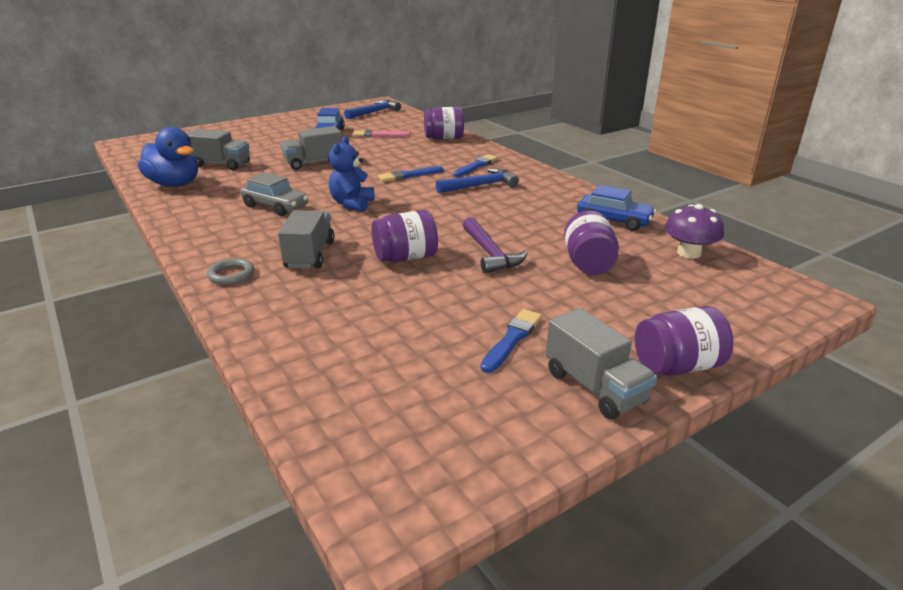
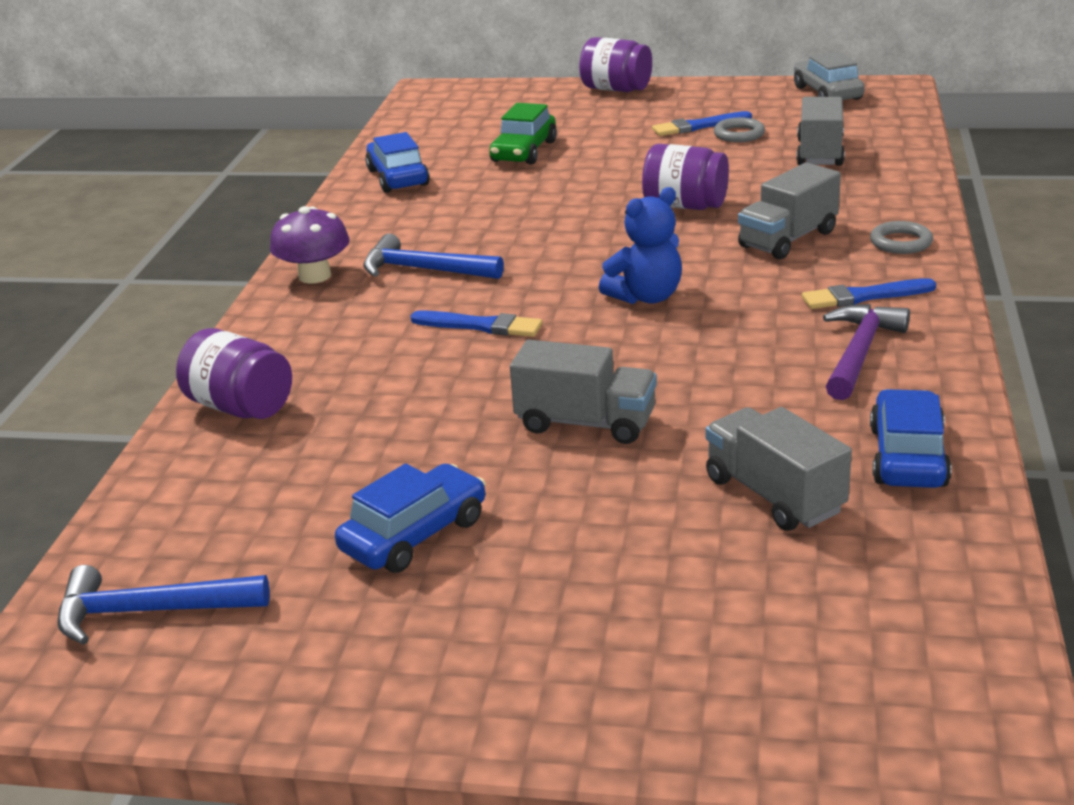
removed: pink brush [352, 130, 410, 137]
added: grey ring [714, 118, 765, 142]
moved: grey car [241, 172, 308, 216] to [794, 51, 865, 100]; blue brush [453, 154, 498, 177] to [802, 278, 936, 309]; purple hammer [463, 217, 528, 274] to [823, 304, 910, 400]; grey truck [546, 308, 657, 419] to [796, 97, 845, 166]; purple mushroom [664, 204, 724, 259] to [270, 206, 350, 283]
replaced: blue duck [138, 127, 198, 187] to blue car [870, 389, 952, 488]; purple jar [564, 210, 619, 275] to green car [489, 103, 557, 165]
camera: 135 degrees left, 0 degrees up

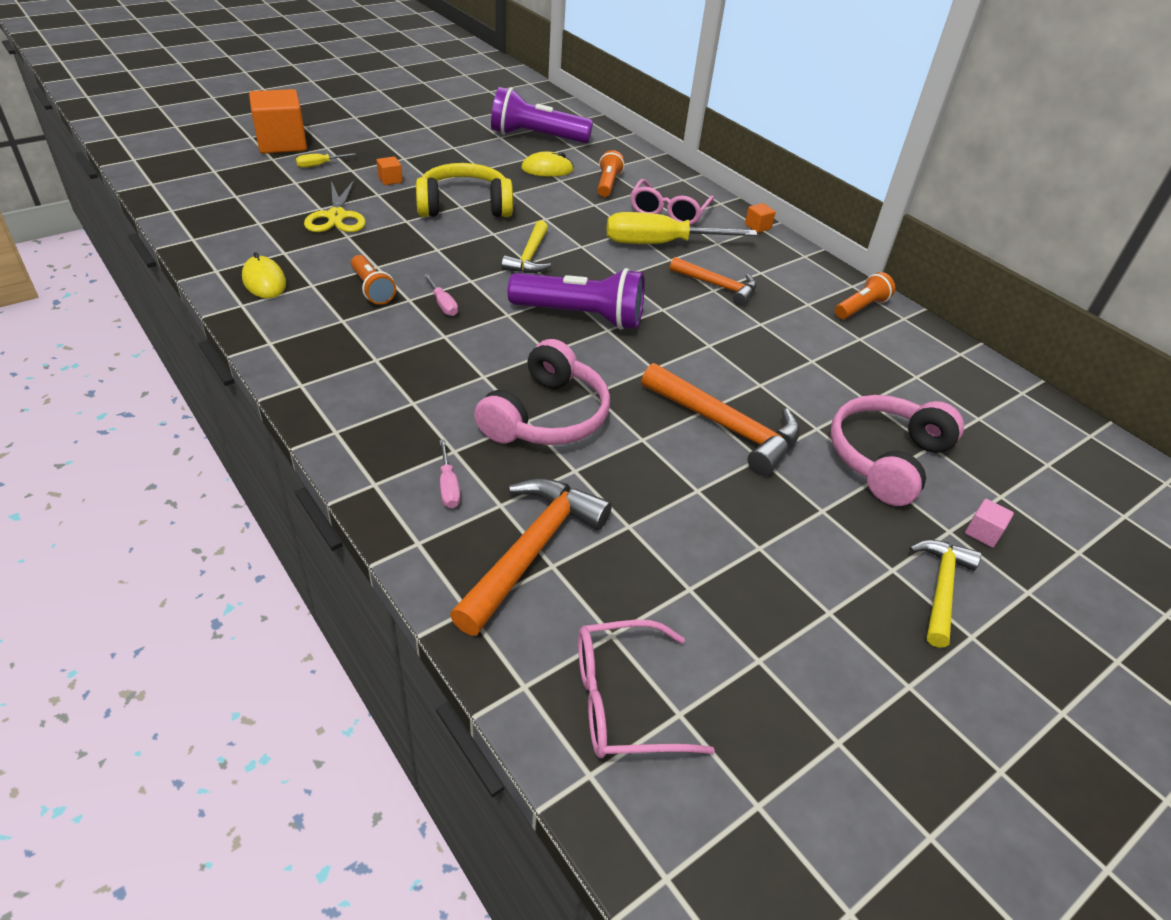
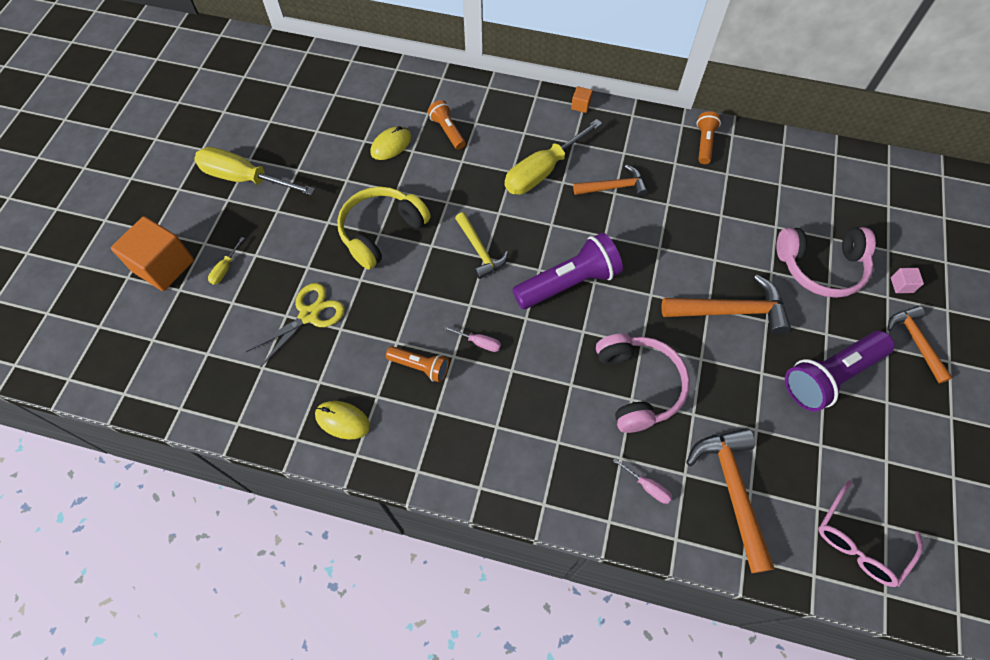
removed: orange cube [377, 157, 403, 185]; pink glasses [630, 179, 714, 225]
added: yellow screwdriver [194, 147, 315, 195]
moved: purple flashlight [491, 87, 593, 143] to [785, 331, 895, 412]
recoloured: yellow hammer [909, 540, 981, 647] to orange hammer [888, 306, 953, 383]
turned: yellow scissors [304, 179, 366, 232] = [246, 283, 345, 367] 90 degrees counterclockwise; pink headphones [830, 395, 964, 506] = [776, 227, 876, 298] 90 degrees counterclockwise
camera: 35 degrees left, 20 degrees up

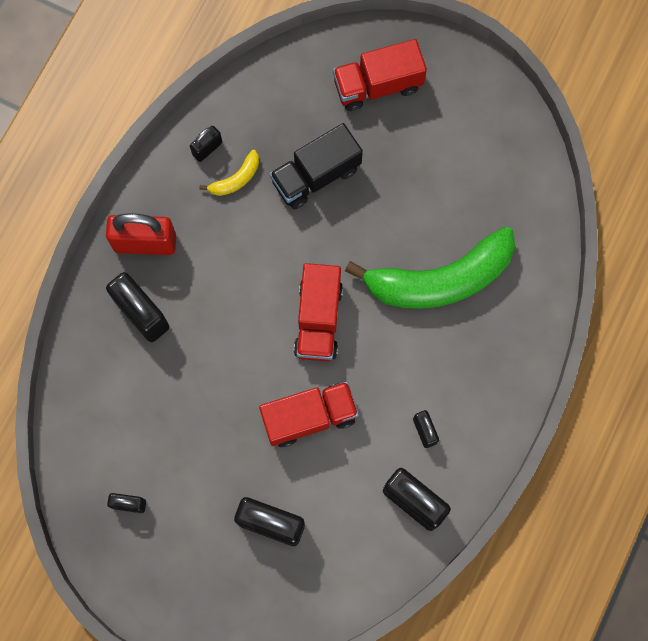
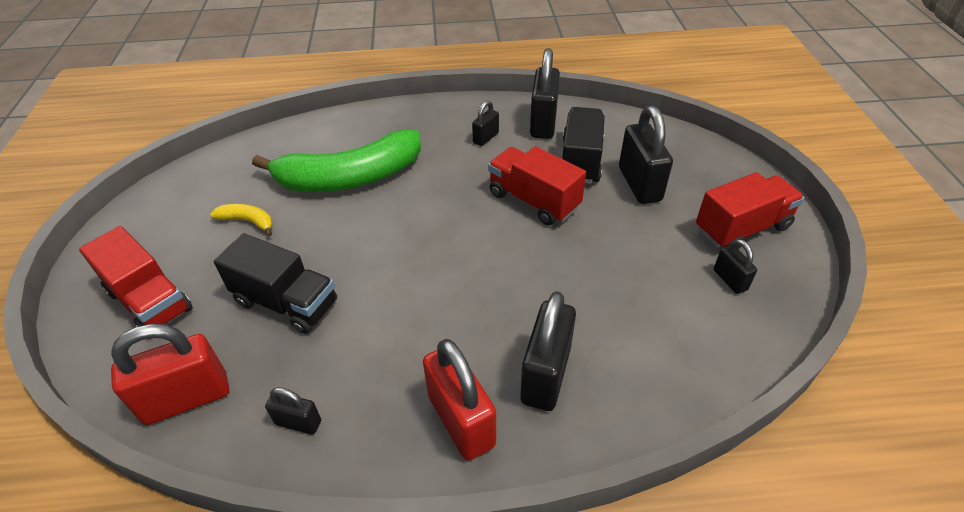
added: red padlock [111, 324, 229, 425]; black truck [562, 107, 605, 184]
moved: yellow banana [199, 150, 259, 196] to [210, 204, 273, 236]; red truck [294, 263, 343, 362] to [696, 172, 805, 249]
turned: green banana [345, 227, 515, 309] = [252, 130, 421, 192] 120 degrees clockwise
camera: 120 degrees left, 30 degrees down

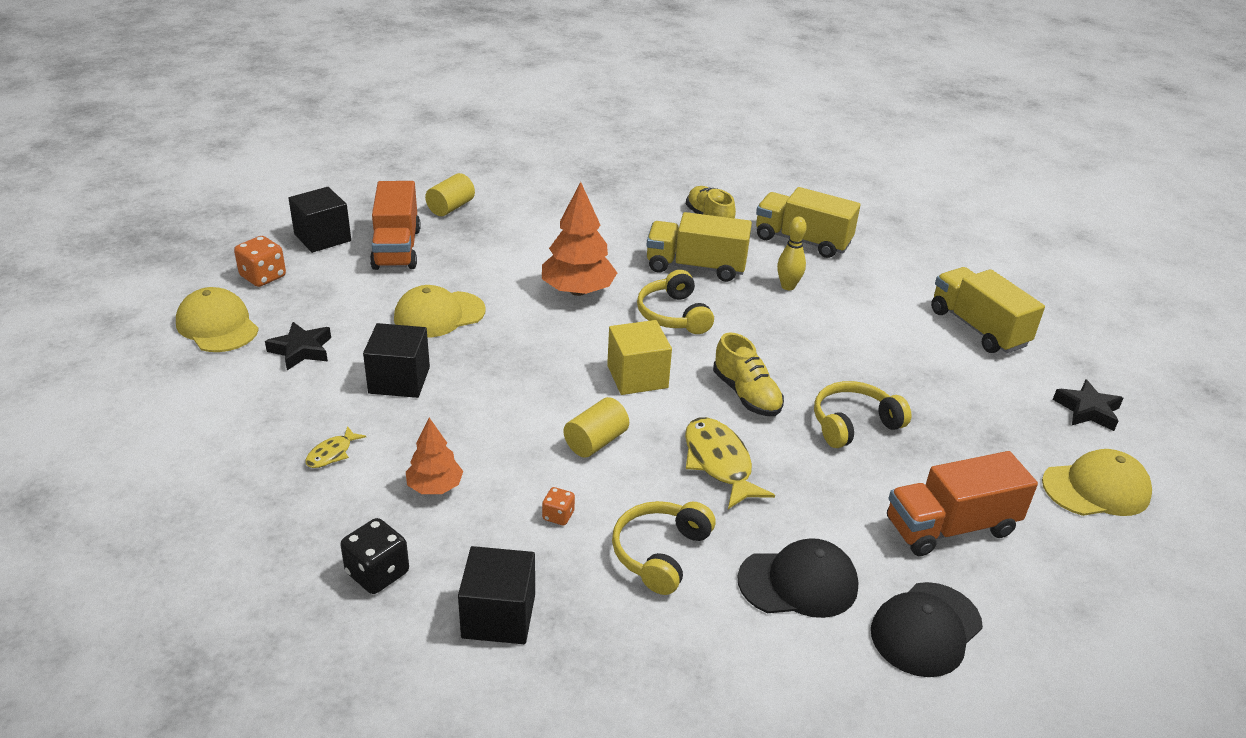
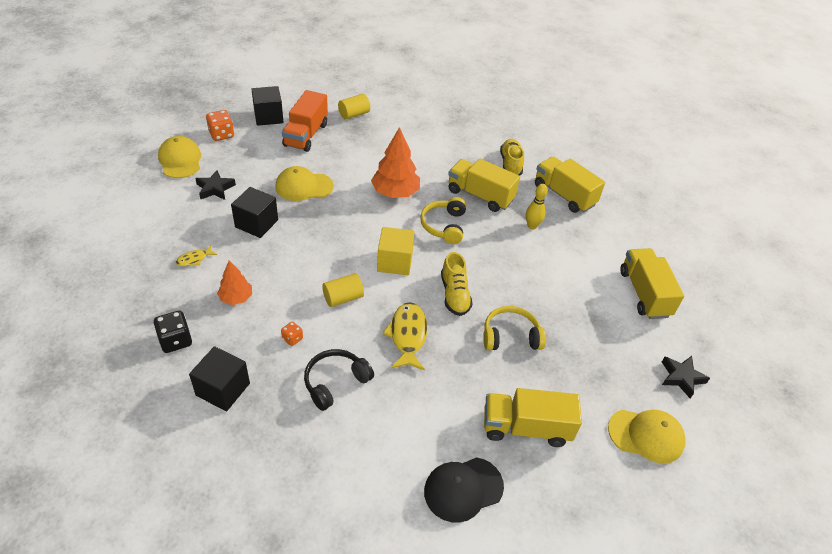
removed: black cap [738, 538, 858, 618]
recoloured: yellow headphones [612, 501, 715, 595] to black headphones [304, 349, 374, 411]; orange truck [887, 451, 1038, 556] to yellow truck [484, 388, 582, 447]
camera: 20 degrees right, 10 degrees up

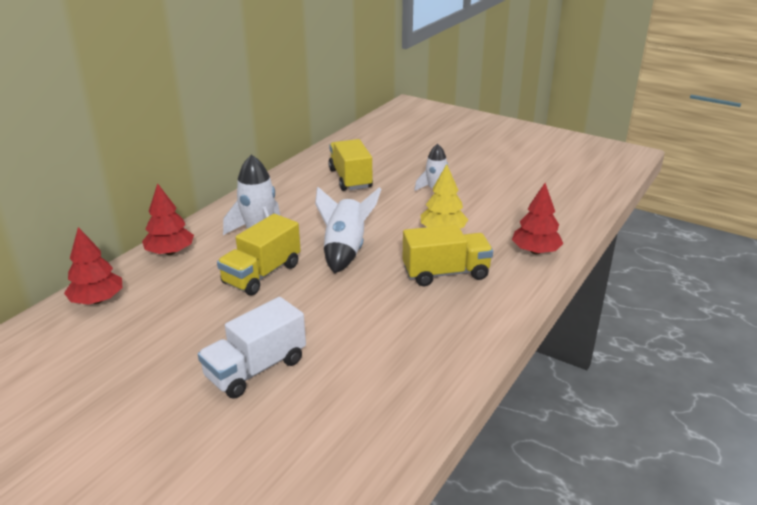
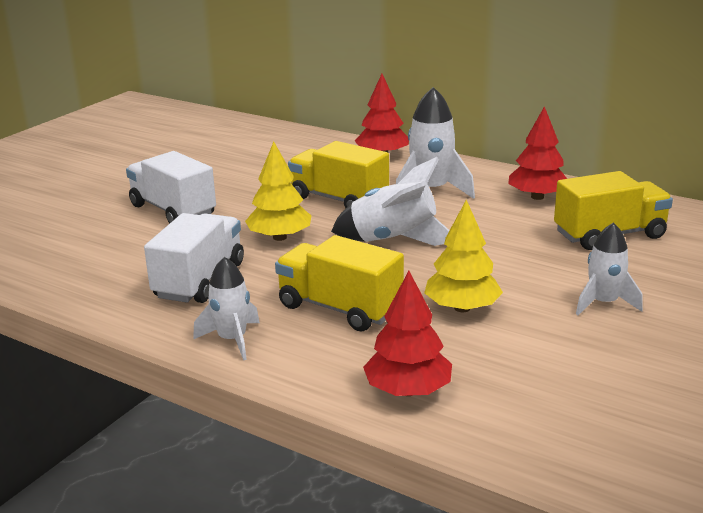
added: white truck [144, 213, 244, 303]; white rocket [193, 257, 260, 360]; yellow tree [245, 142, 311, 241]
moved: red tree [64, 227, 123, 305] to [508, 106, 567, 200]
turned: yellow truck [403, 224, 493, 286] = [275, 235, 404, 331] 135 degrees clockwise
camera: 90 degrees right, 5 degrees down

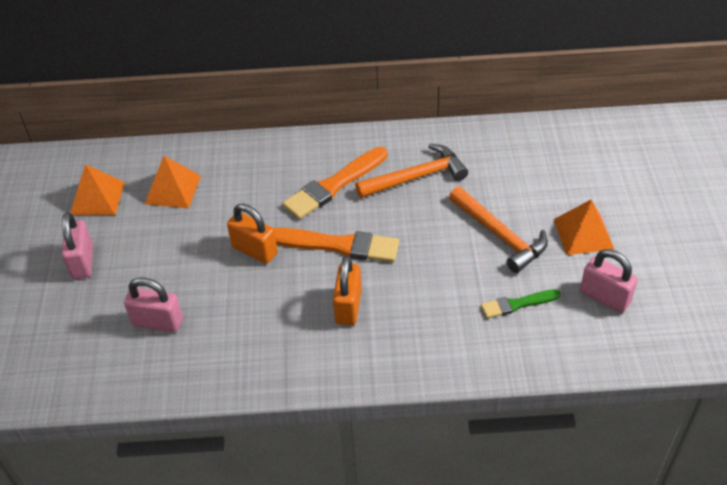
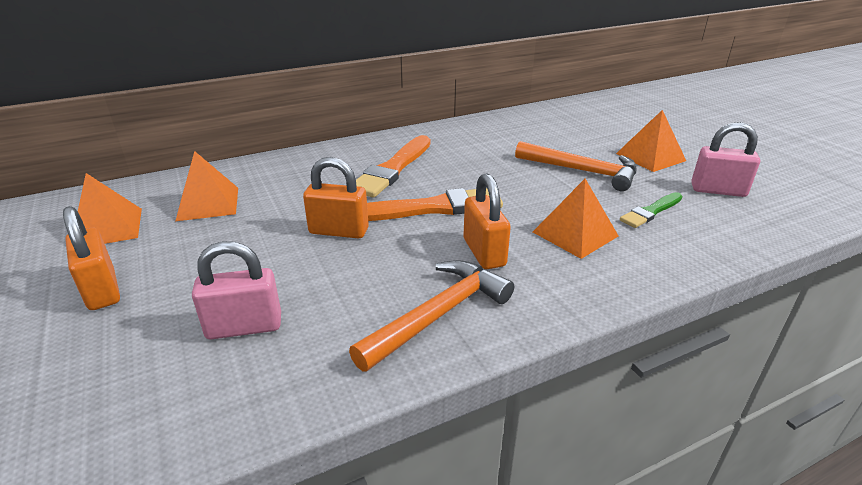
added: orange pyramid [533, 179, 618, 259]
moved: orange hammer [355, 144, 468, 198] to [349, 260, 514, 372]
recoloured: pink padlock [62, 212, 93, 279] to orange padlock [63, 206, 120, 310]
camera: 25 degrees left, 15 degrees down

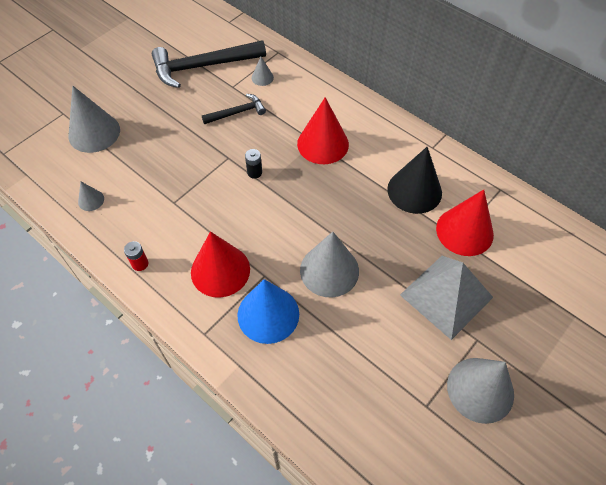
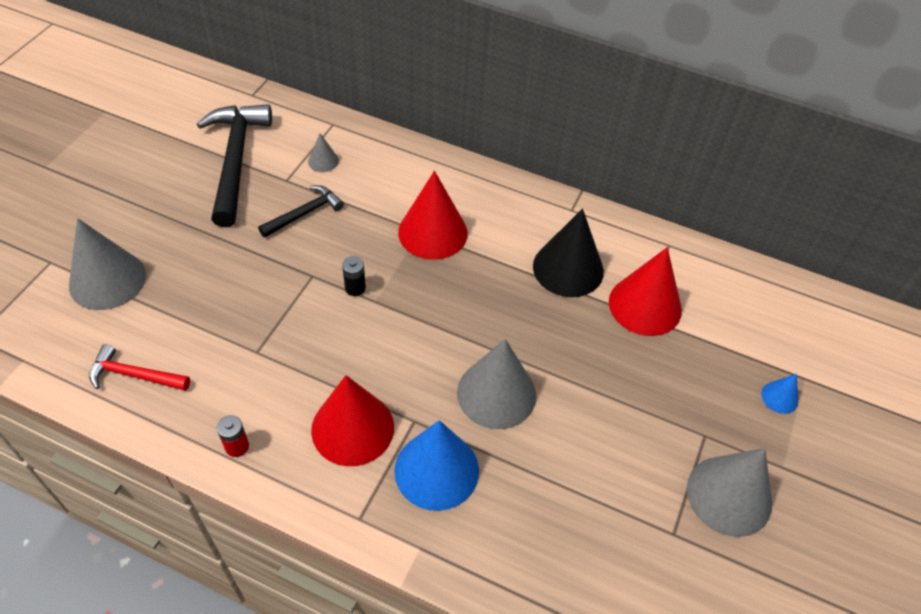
removed: grey pyramid [400, 256, 493, 340]
added: blue cone [761, 374, 798, 414]
replaced: grey cone [78, 182, 104, 211] to red hammer [89, 344, 190, 391]
turned: black hammer [152, 40, 266, 88] = [197, 104, 272, 227] 120 degrees clockwise
camera: 20 degrees left, 5 degrees down

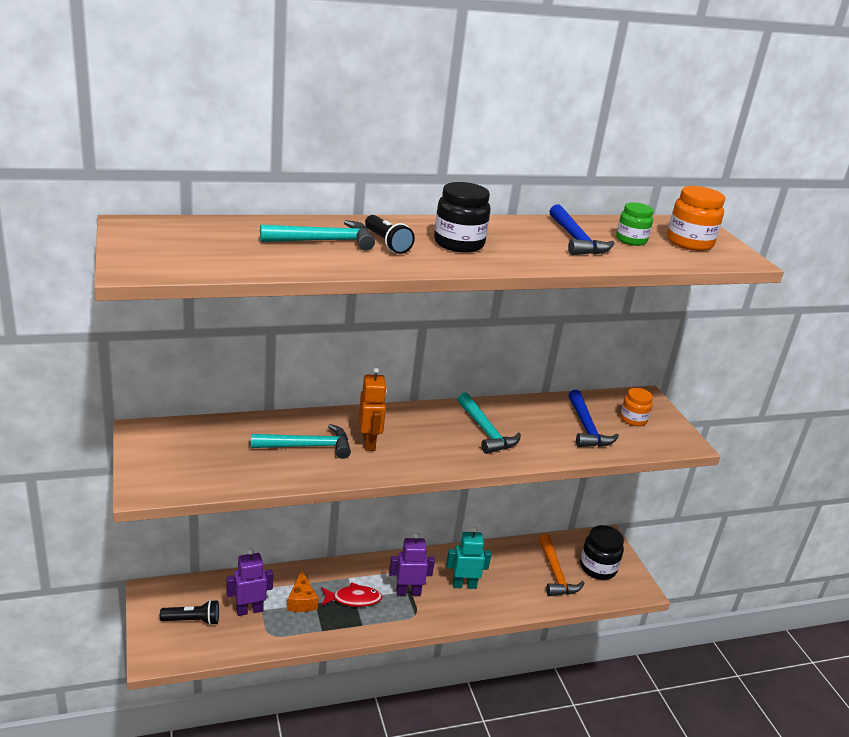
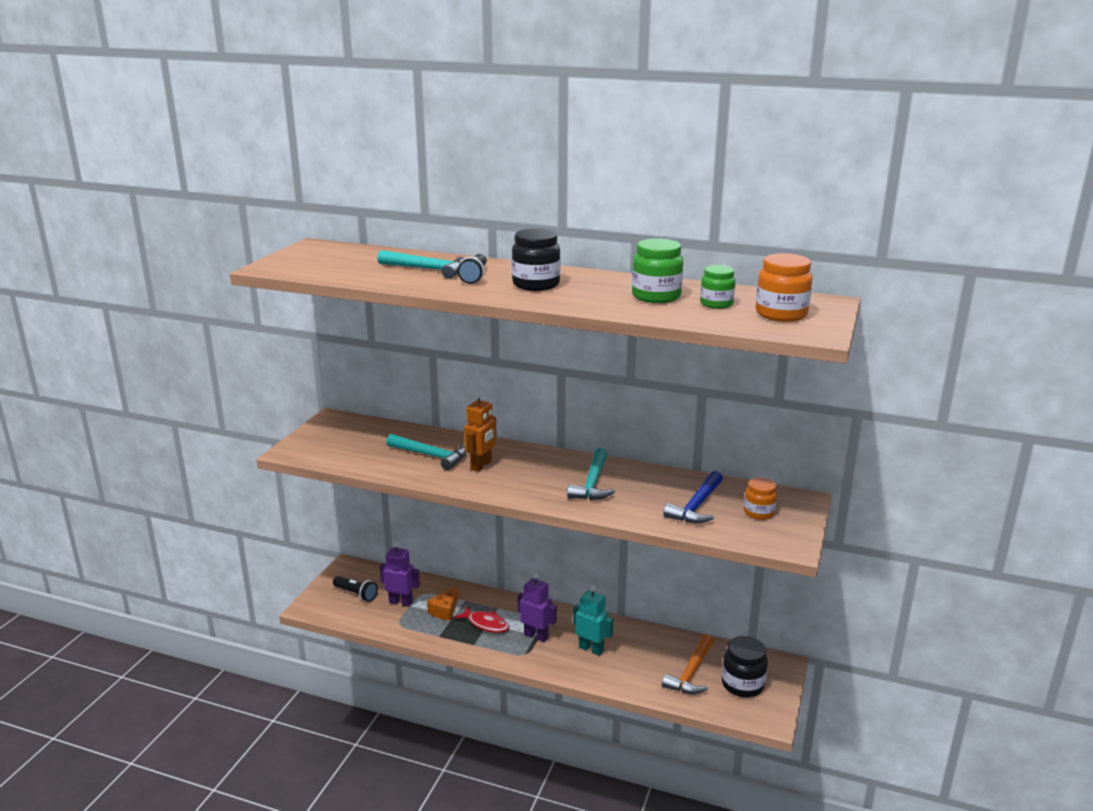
replaced: blue hammer [549, 205, 615, 255] to green jar [632, 238, 683, 303]
camera: 40 degrees right, 5 degrees down

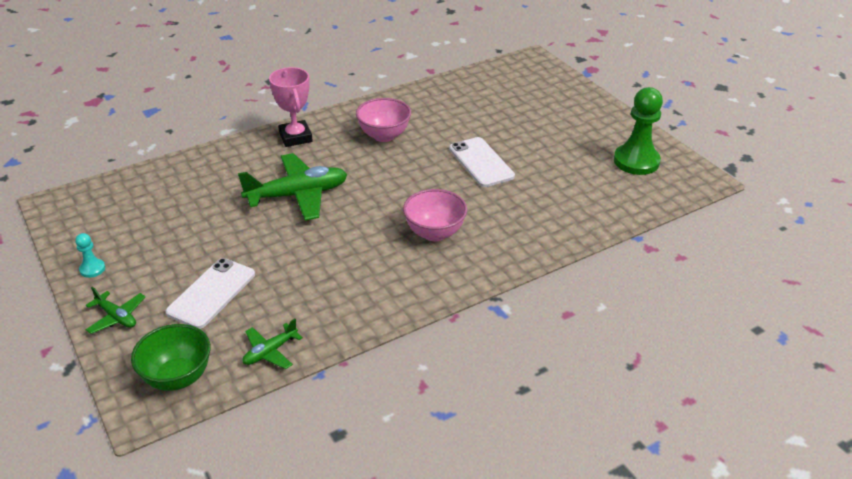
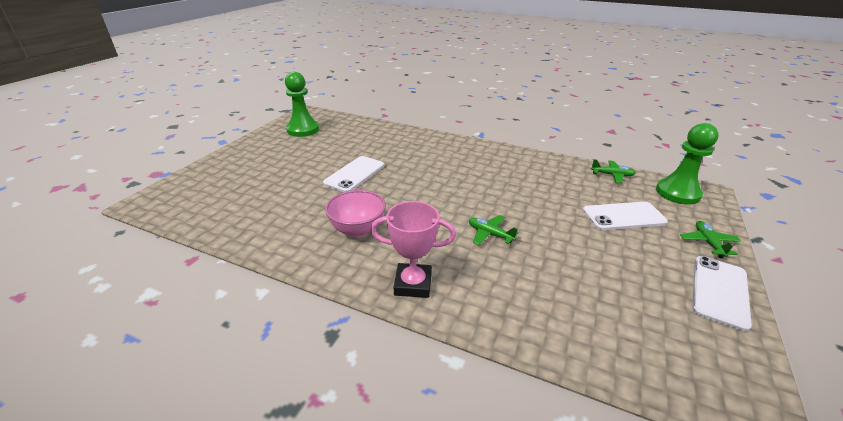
removed: pink bowl [403, 189, 467, 241]
replaced: turquoise pawn [75, 233, 105, 278] to white phone [692, 256, 752, 332]; green bowl [131, 324, 211, 391] to green pawn [656, 123, 719, 205]
turned: pink trophy [269, 67, 313, 147] = [371, 201, 456, 298] 60 degrees clockwise
resized: green plane [238, 153, 348, 221] = [469, 215, 518, 245] x0.50
camera: 125 degrees left, 5 degrees down

